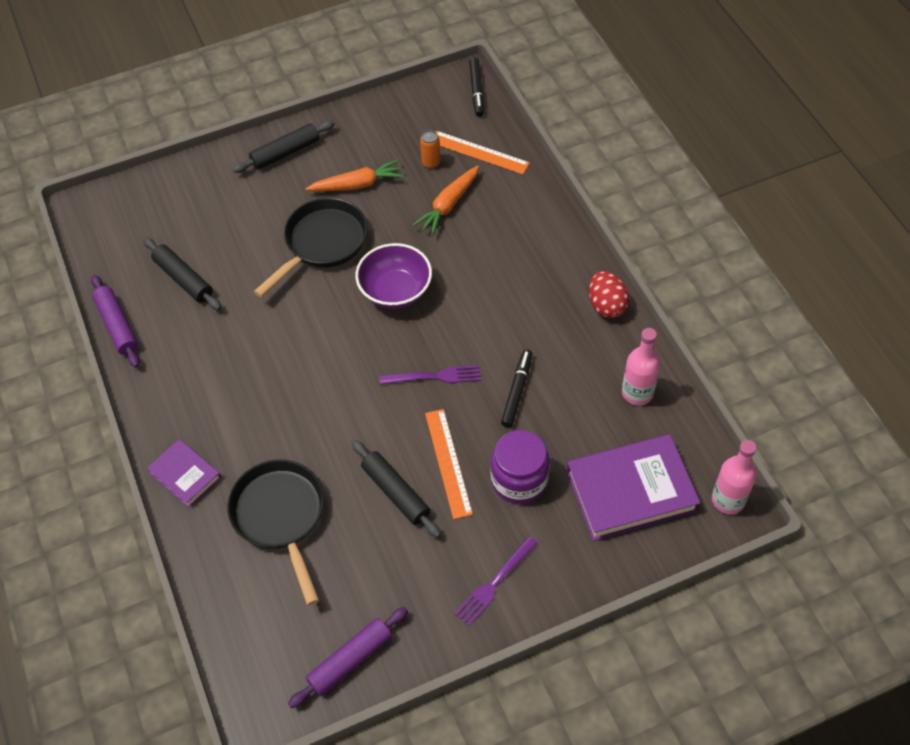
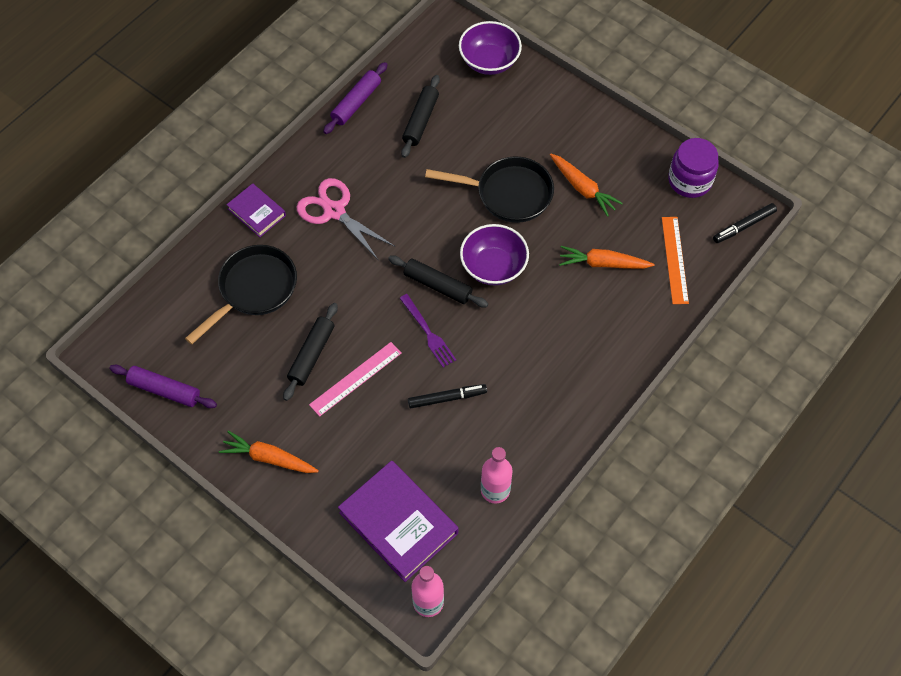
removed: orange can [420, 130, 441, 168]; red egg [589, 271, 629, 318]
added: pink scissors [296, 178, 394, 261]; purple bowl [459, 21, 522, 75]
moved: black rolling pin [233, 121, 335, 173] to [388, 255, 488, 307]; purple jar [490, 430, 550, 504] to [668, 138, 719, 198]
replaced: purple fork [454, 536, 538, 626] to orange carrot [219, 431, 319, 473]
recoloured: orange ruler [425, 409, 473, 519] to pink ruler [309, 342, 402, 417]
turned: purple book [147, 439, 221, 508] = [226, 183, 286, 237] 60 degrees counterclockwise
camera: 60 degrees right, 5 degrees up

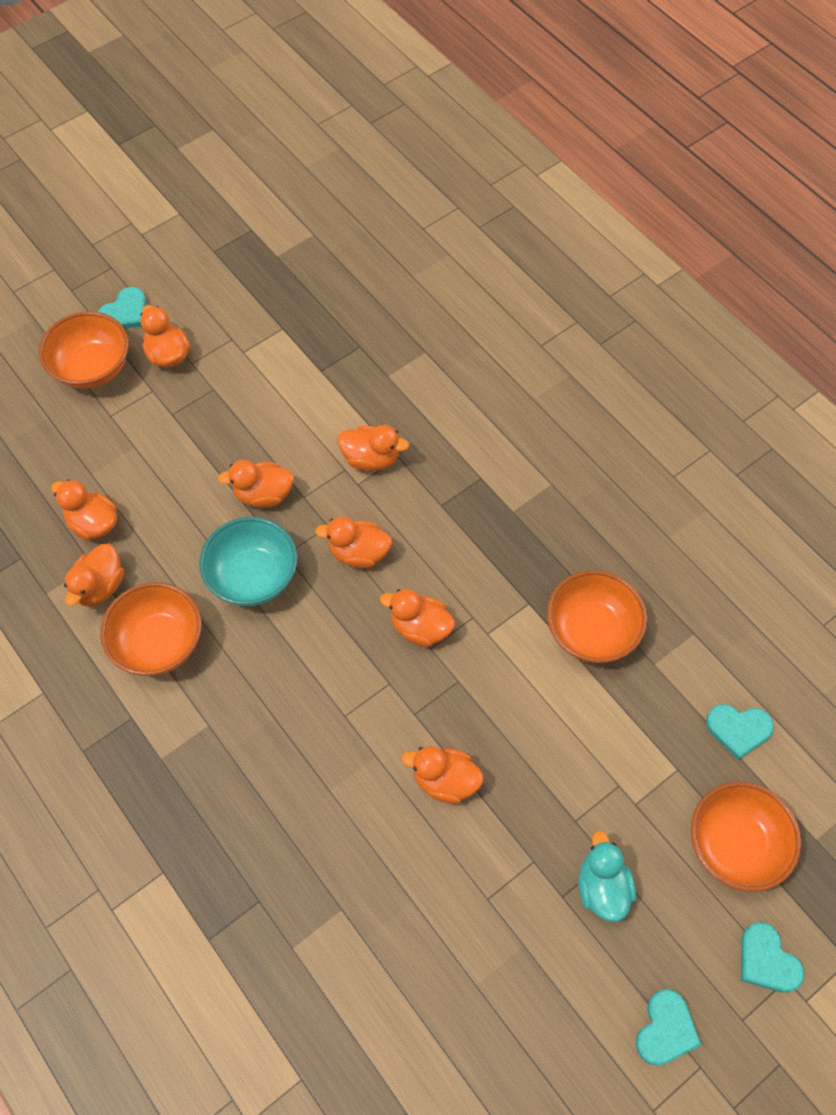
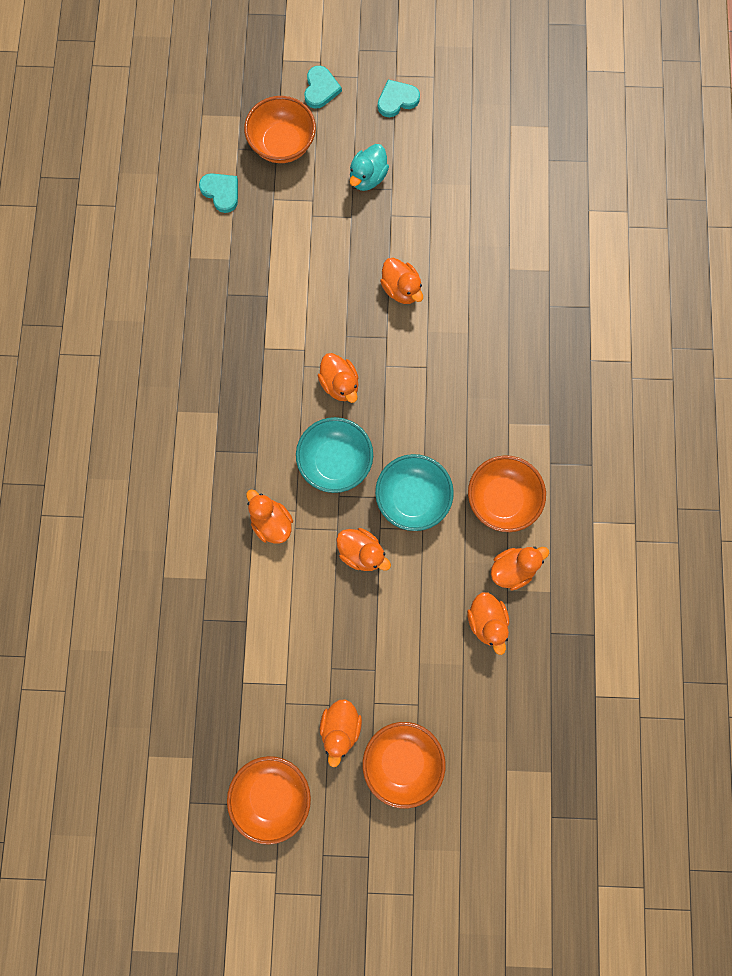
removed: turquoise heart [98, 287, 146, 329]
moved: orange bowl [547, 570, 647, 663] to [227, 756, 311, 845]
replaced: orange duck [315, 517, 392, 568] to turquoise bowl [296, 417, 373, 493]
camera: 140 degrees left, 15 degrees up

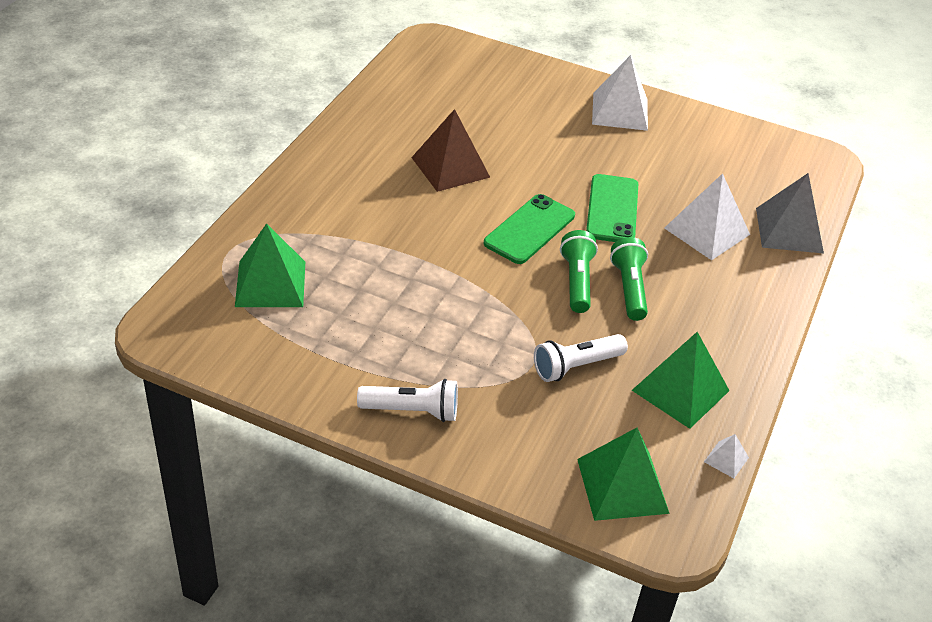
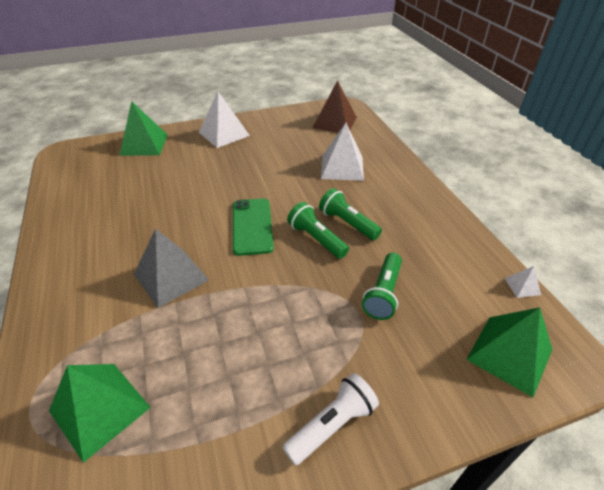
removed: green phone [586, 174, 638, 242]
moved: brown pyramid [411, 109, 490, 192] to [313, 80, 357, 133]; green pyramid [632, 332, 730, 429] to [120, 101, 168, 156]; grey pyramid [756, 173, 824, 254] to [134, 228, 209, 308]
recoloured: white flashlight [534, 334, 628, 382] to green flashlight [362, 253, 402, 320]
camera: 40 degrees left, 0 degrees up

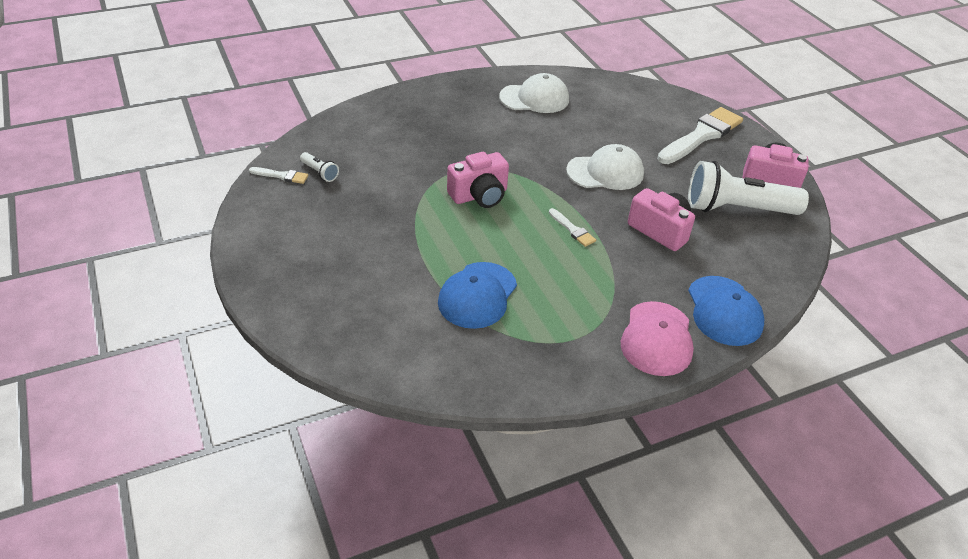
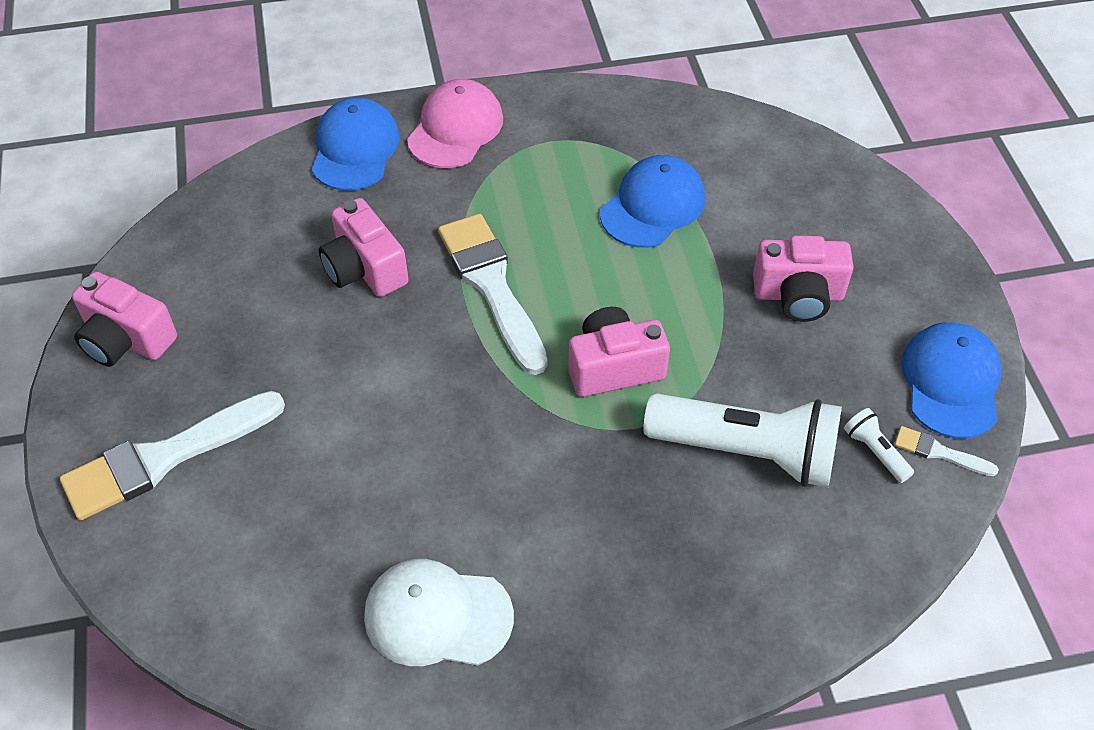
removed: white cap [566, 144, 644, 190]
added: pink camera [753, 236, 854, 322]; blue cap [901, 322, 1002, 438]
moved: white flashlight [688, 161, 809, 215] to [643, 394, 842, 487]
resized: white brush [549, 208, 596, 247] = [438, 214, 548, 375] x2.22
camera: 165 degrees left, 10 degrees up

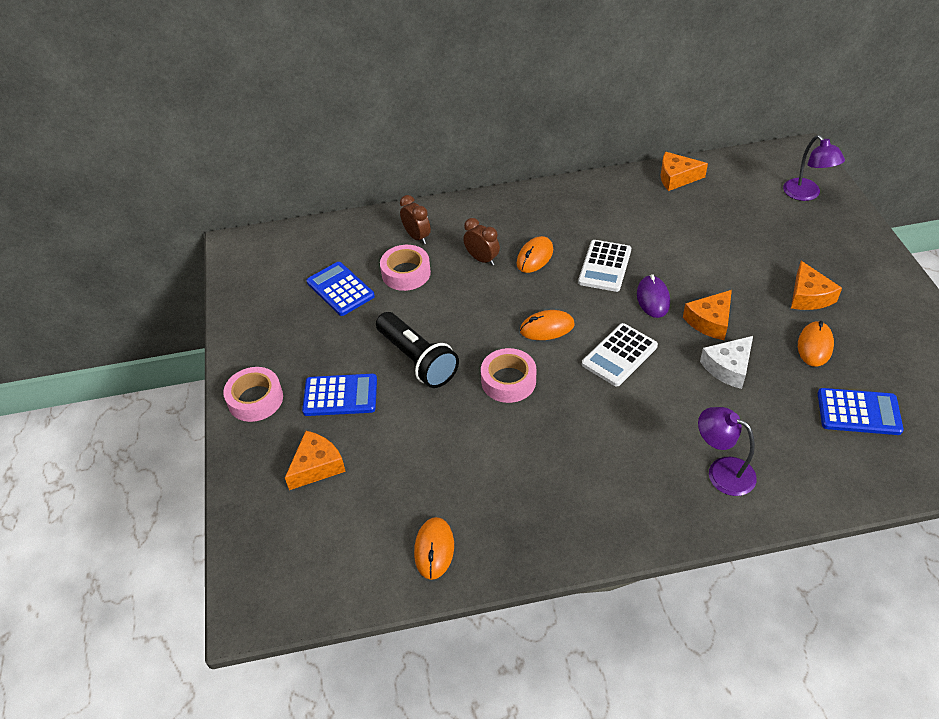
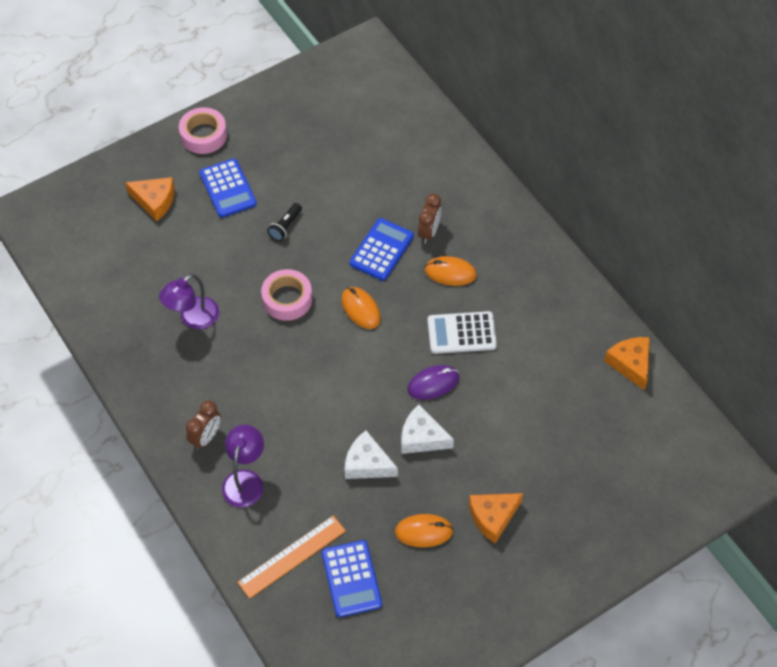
removed: pink tape [380, 245, 431, 291]; orange mouse [414, 517, 454, 580]; white calculator [582, 323, 658, 386]
added: orange ruler [237, 515, 346, 599]
moved: blue calculator [306, 262, 375, 316] to [350, 218, 414, 281]; brown clock [400, 195, 431, 244] to [186, 400, 221, 450]; purple lamp [783, 135, 845, 201] to [159, 274, 219, 329]
recoloured: orange cheese [683, 290, 732, 340] to white cheese [401, 405, 454, 454]
resized: black flashlight [376, 312, 459, 388] = [268, 203, 302, 241] x0.48
camera: 65 degrees right, 10 degrees up

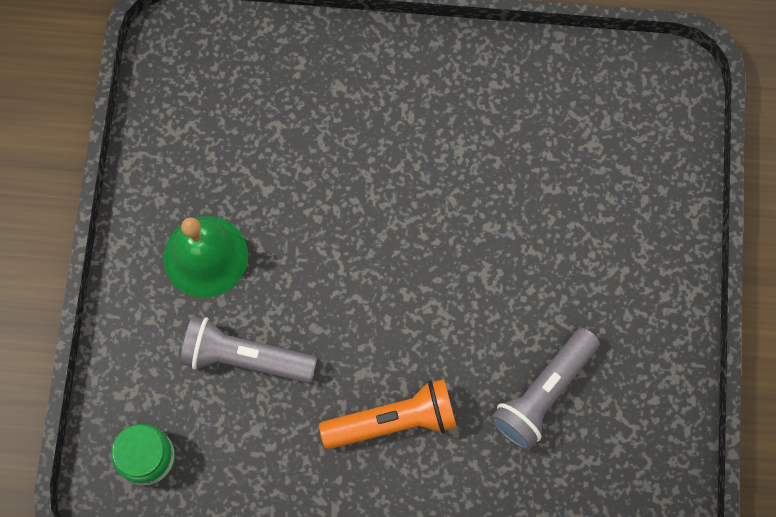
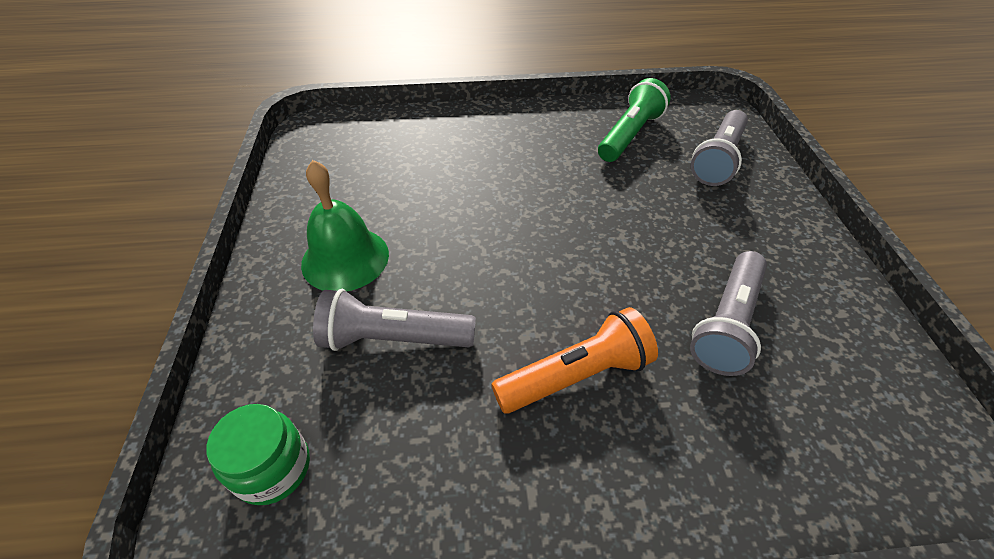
added: green flashlight [598, 78, 671, 162]; grey flashlight [691, 110, 748, 186]
camera: 10 degrees left, 25 degrees down

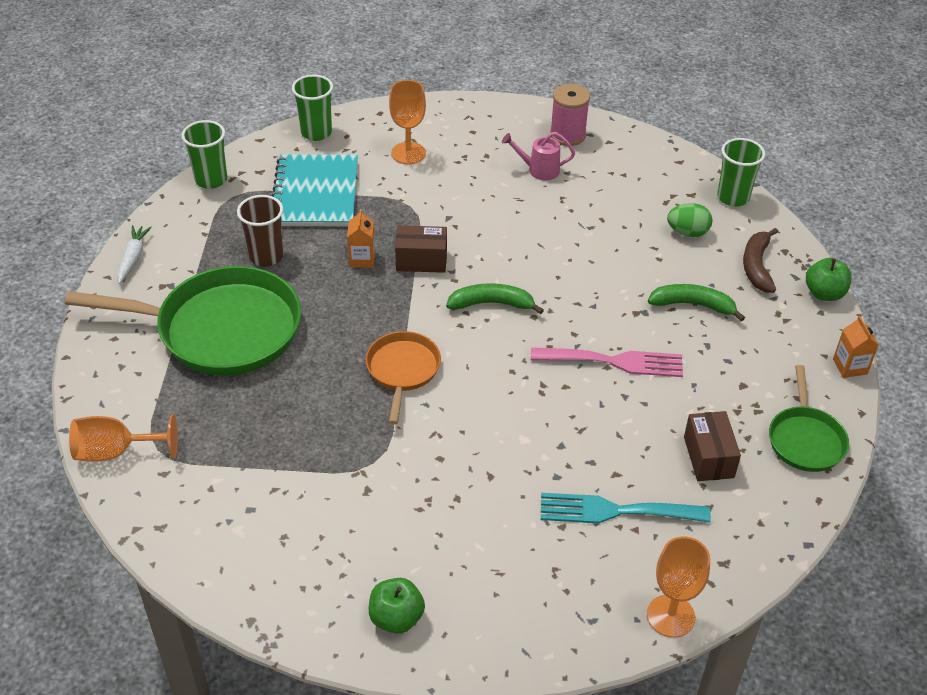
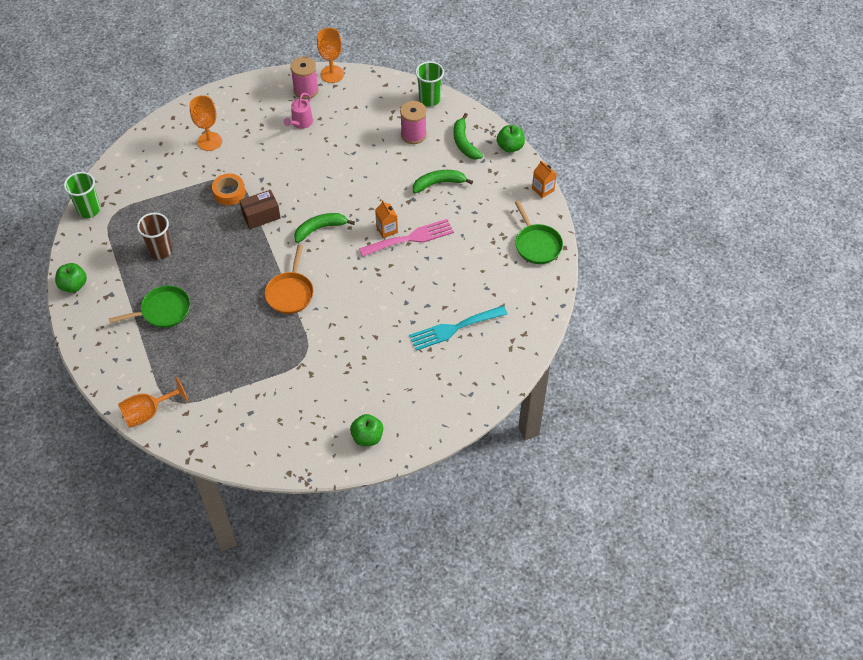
removed: turquoise notebook [272, 154, 358, 226]; green cup [292, 75, 333, 141]; brown box [684, 411, 741, 481]
added: orange tape [212, 173, 245, 206]
moved: orange carton [347, 209, 375, 268] to [375, 200, 398, 238]; orange goblet [647, 537, 710, 638] to [317, 28, 344, 83]
replaced: white carrot [117, 225, 152, 284] to green apple [55, 263, 87, 293]; green egg [667, 203, 712, 237] to pink spool [400, 101, 427, 144]
recoloured: brown banana [743, 228, 778, 293] to green banana [454, 113, 483, 160]
turned: orange pan [366, 331, 441, 424] = [265, 245, 314, 314] 150 degrees counterclockwise; pink watering can [502, 132, 575, 180] = [284, 93, 313, 129] 45 degrees counterclockwise
resized: green pan [65, 266, 301, 375] = [109, 285, 190, 328] x0.52
camera: 25 degrees left, 10 degrees up

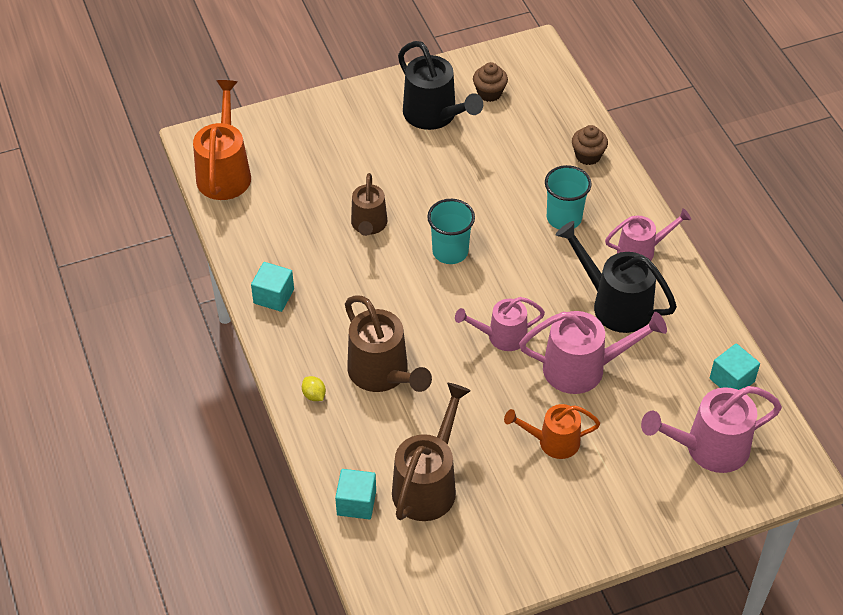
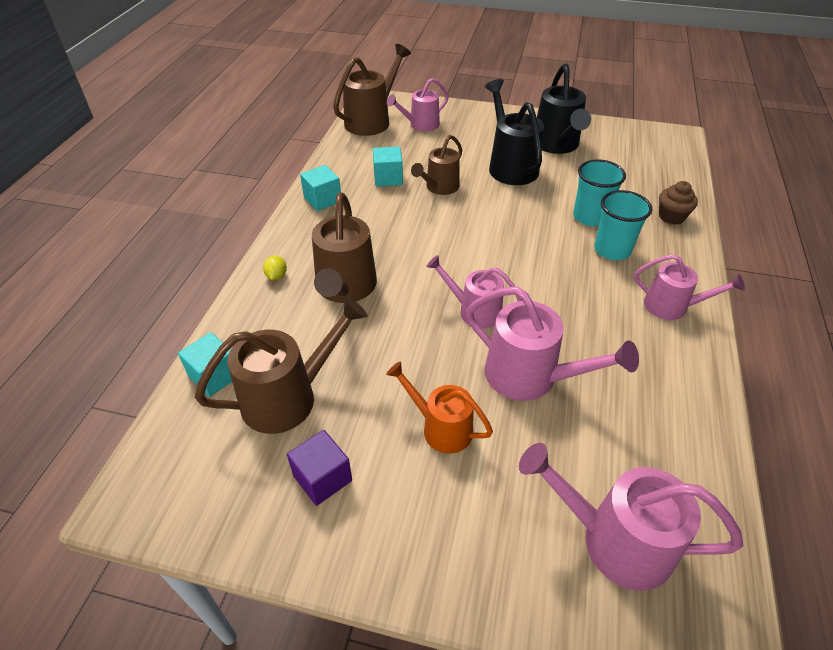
removed: brown cupcake [473, 62, 508, 102]
added: purple cube [287, 430, 352, 506]; pink watering can [387, 78, 449, 132]
moved: turquoise cup [427, 199, 475, 264] to [573, 159, 626, 226]; black watering can [556, 221, 677, 333] to [485, 79, 544, 185]; turquoise cube [710, 343, 760, 390] to [373, 147, 403, 187]
recoloured: orange watering can [193, 80, 251, 200] to brown watering can [333, 44, 411, 136]
camera: 35 degrees right, 5 degrees down

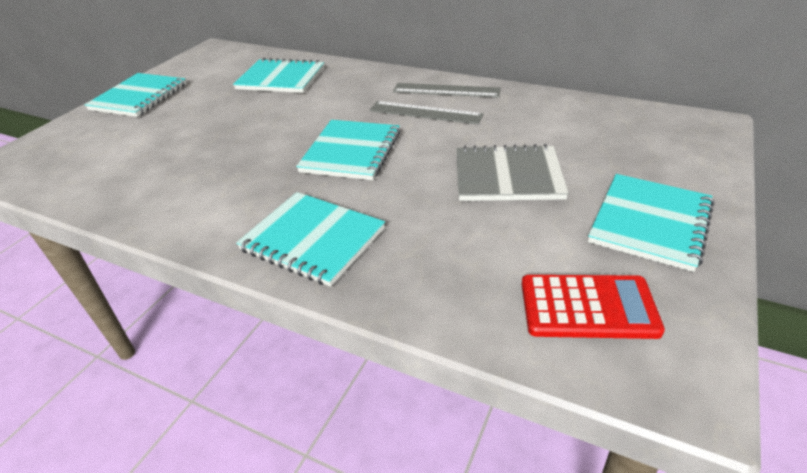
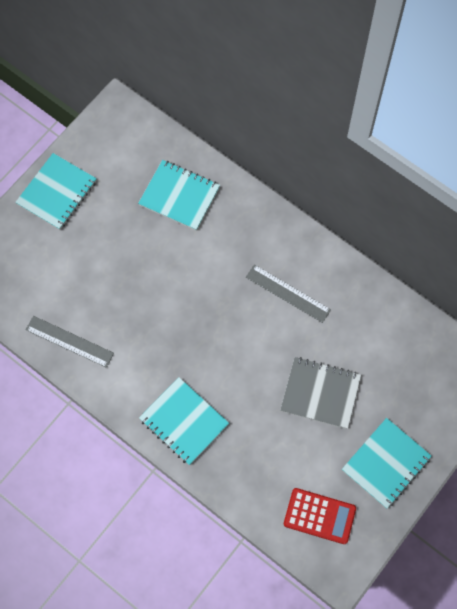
removed: turquoise notebook [296, 120, 400, 180]
moved: grey ruler [393, 83, 501, 98] to [26, 316, 114, 368]
camera: 10 degrees right, 30 degrees up

